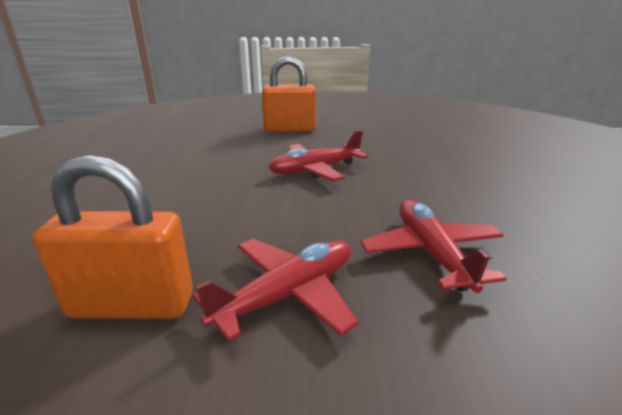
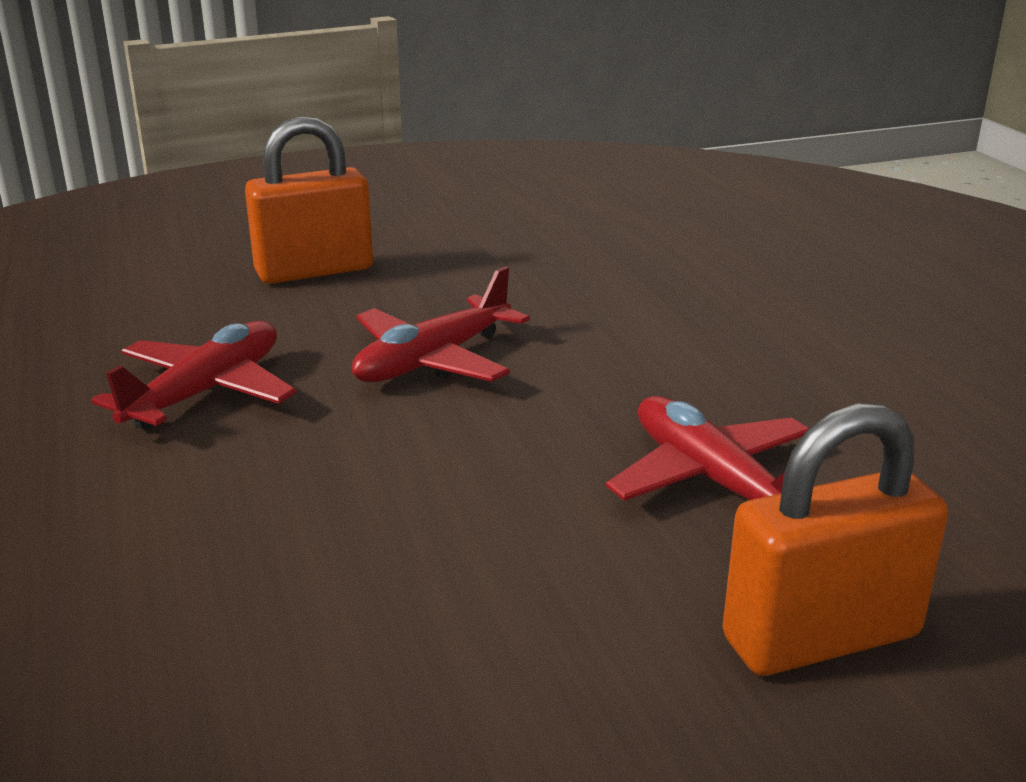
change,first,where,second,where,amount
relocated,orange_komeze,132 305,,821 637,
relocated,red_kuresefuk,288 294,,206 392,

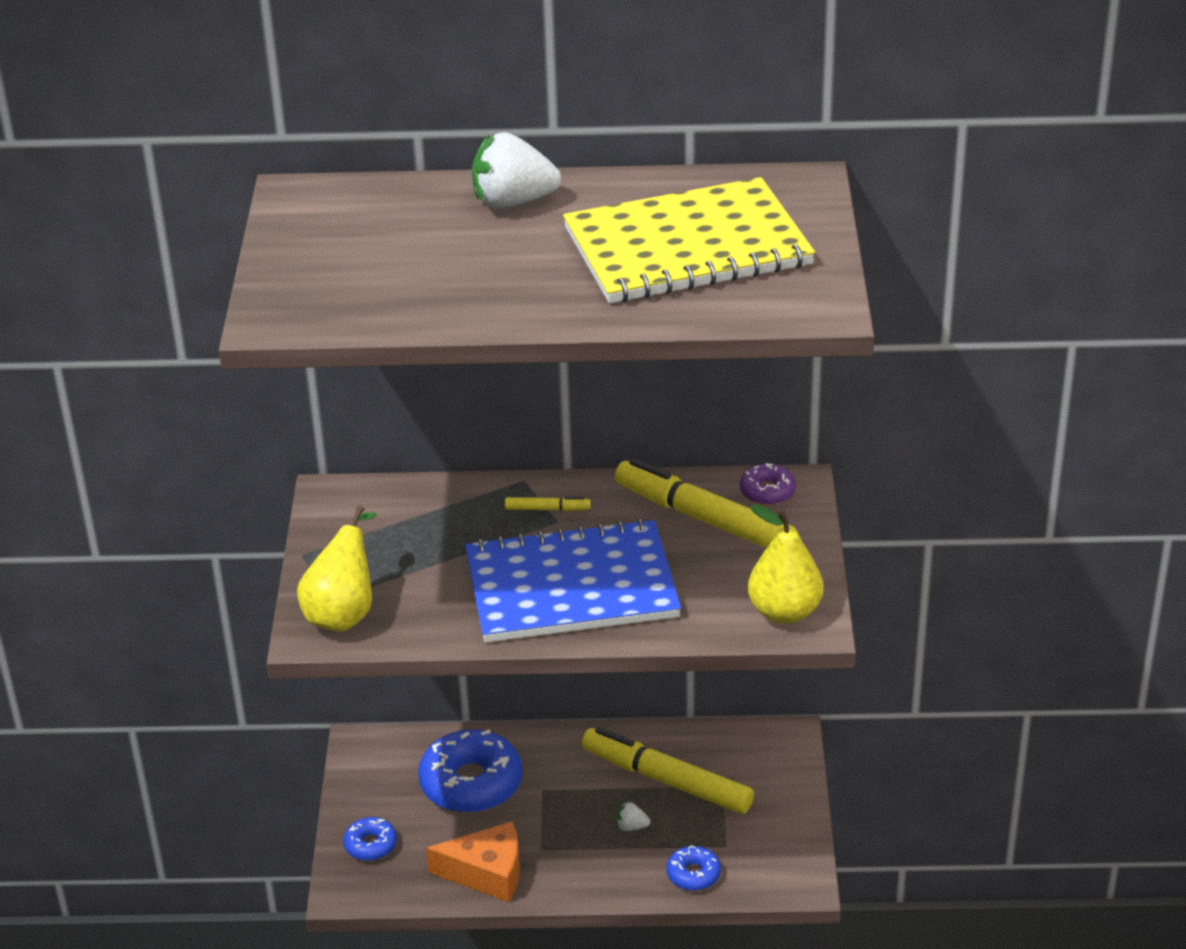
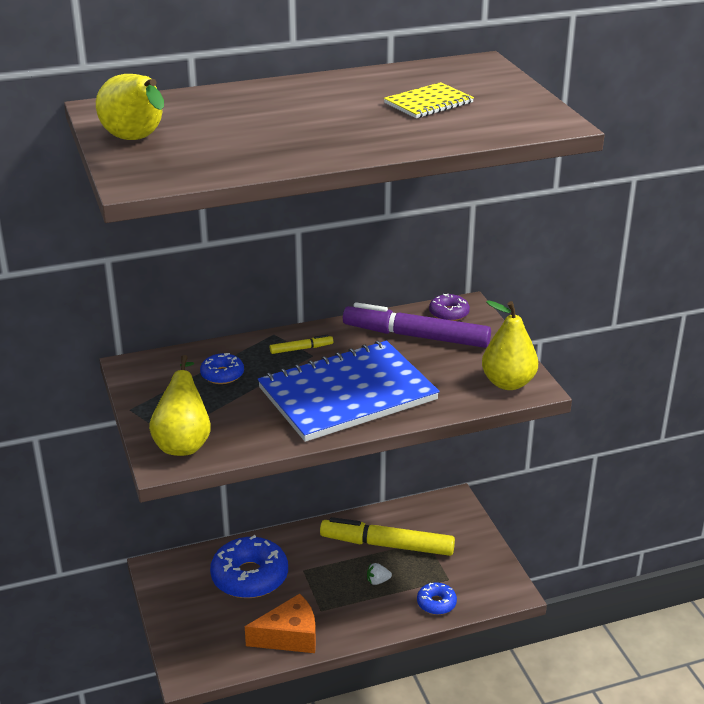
change,first,where,second,where,amount
missing,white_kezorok,513 202,,,
size,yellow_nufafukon,687 247,,428 103,x0.45
colour,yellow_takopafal,704 519,purple_takopafal,416 336,
relocated,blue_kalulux,370 845,,222 374,
appeared,,,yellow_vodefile,137 140,

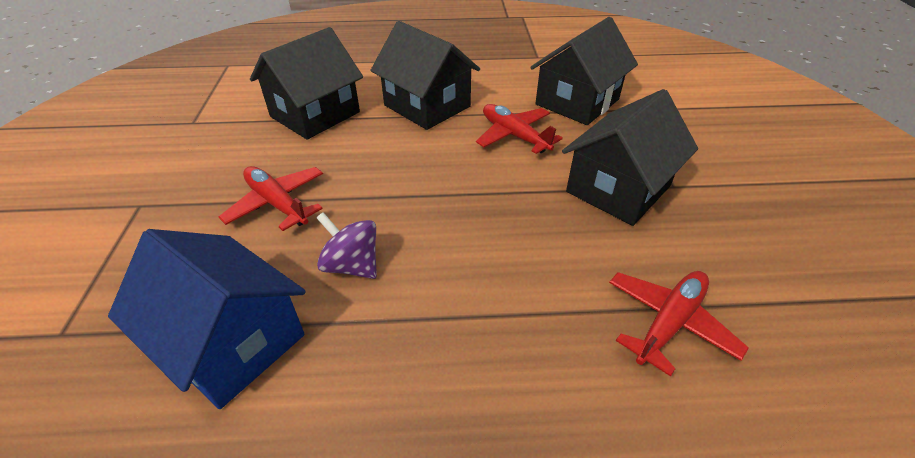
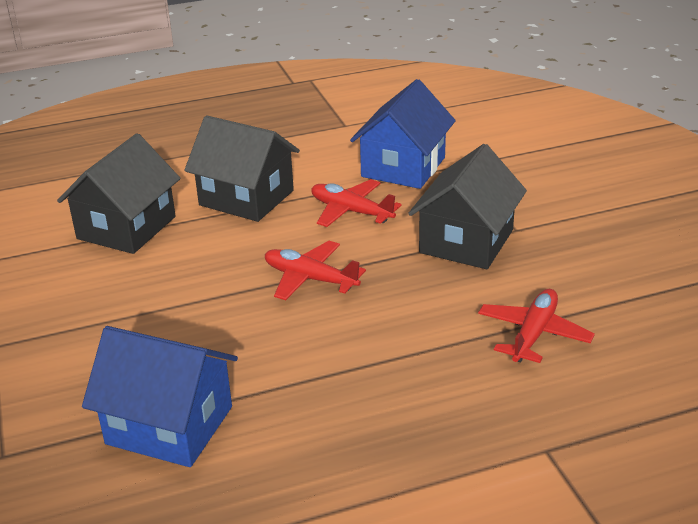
change,first,where,second,where,amount
colour,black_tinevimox,577 102,blue_tinevimox,403 167,
relocated,red_kuresefuk,277 203,,310 279,
missing,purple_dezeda,352 265,,,

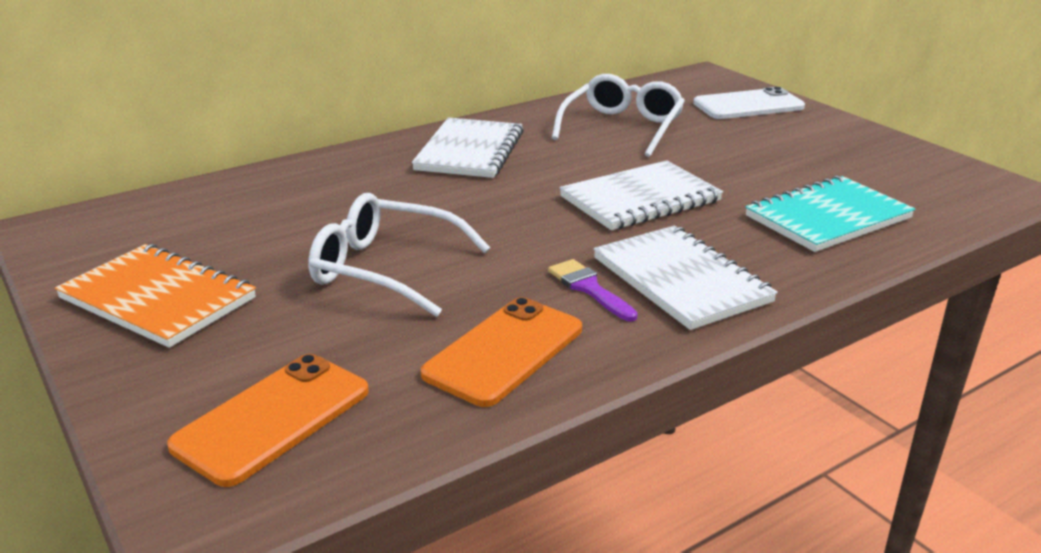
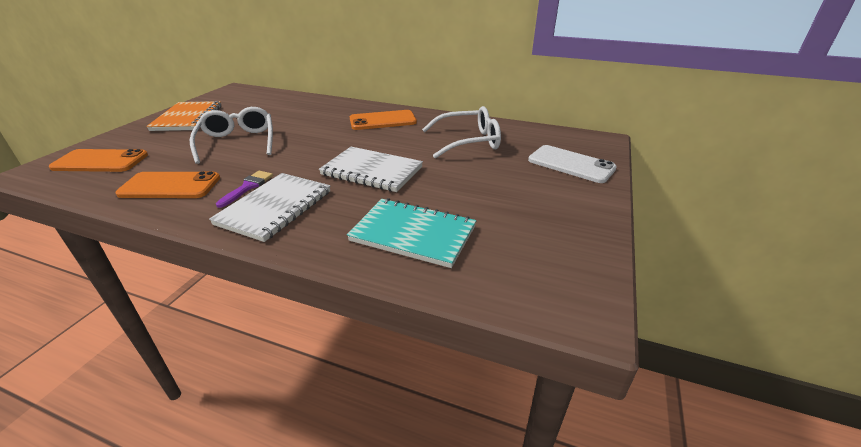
change,first,where,second,where,amount
exchanged,white_nufafukon,470 151,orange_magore,383 121,

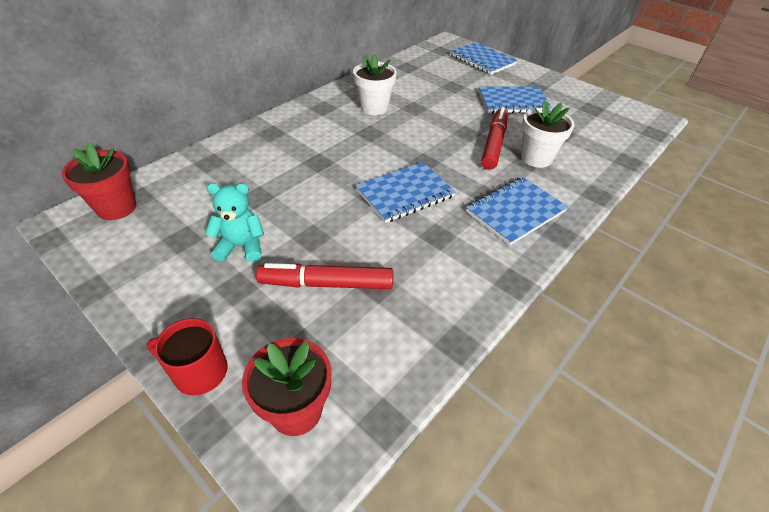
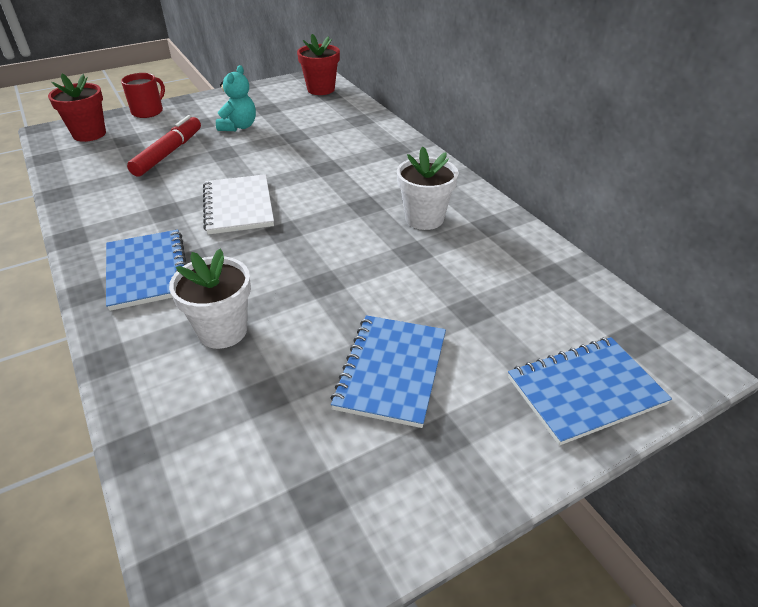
change,first,where,second,where,amount
missing,red_takopafal,493 144,,,
colour,blue_nufafukon,405 193,white_nufafukon,239 206,

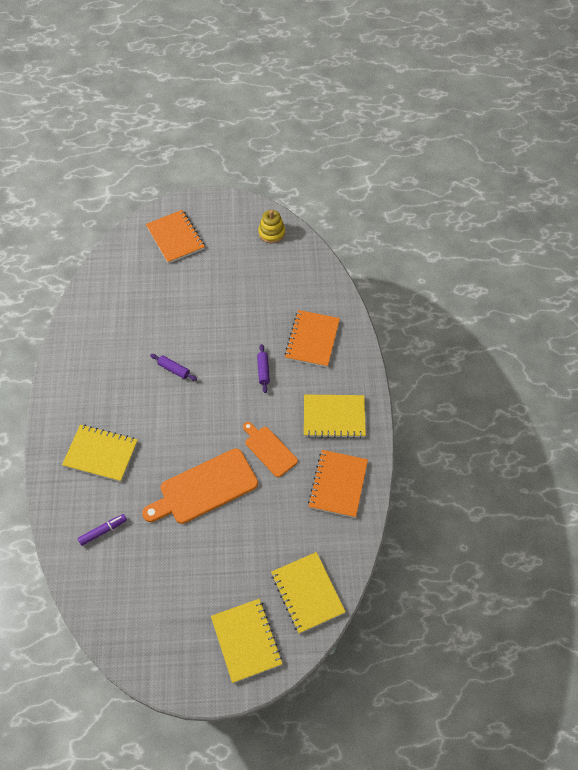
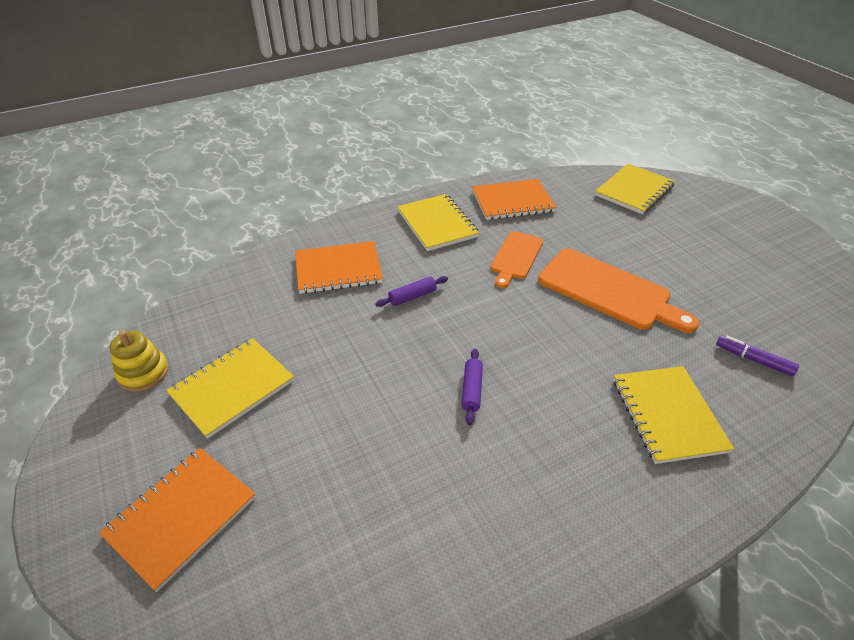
change,first,where,second,where,amount
relocated,yellow_nufafukon,246 641,,232 388,

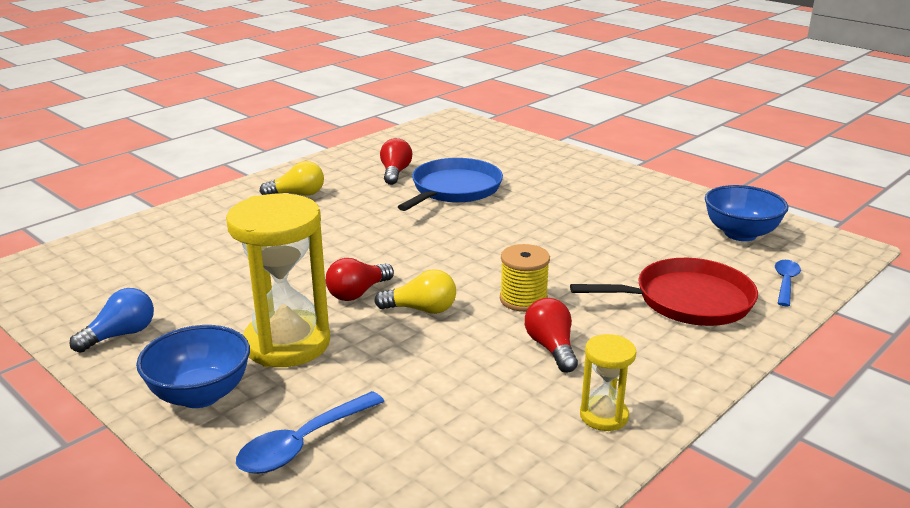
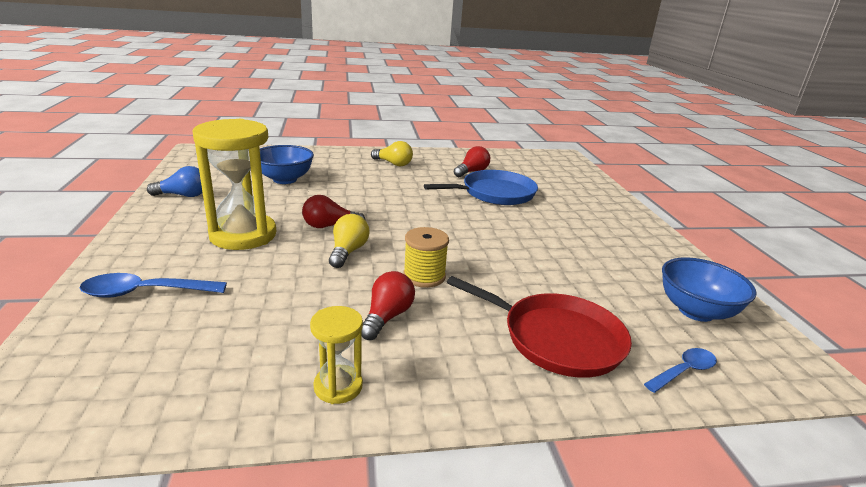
change,first,where,second,where,amount
spun,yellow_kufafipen,421 309,,348 252,120 degrees counterclockwise
relocated,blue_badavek,200 394,,285 179,

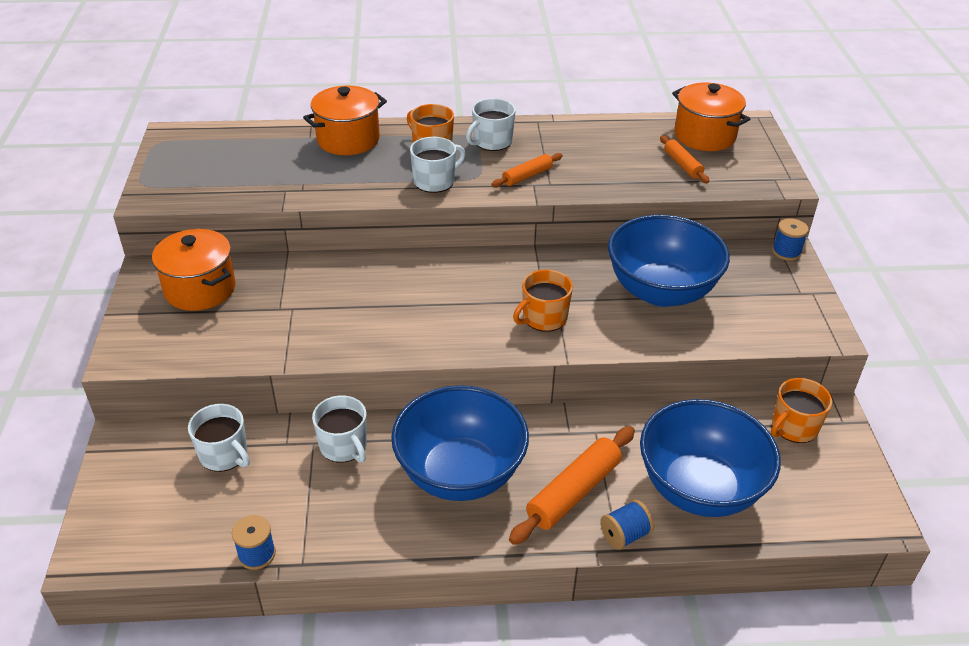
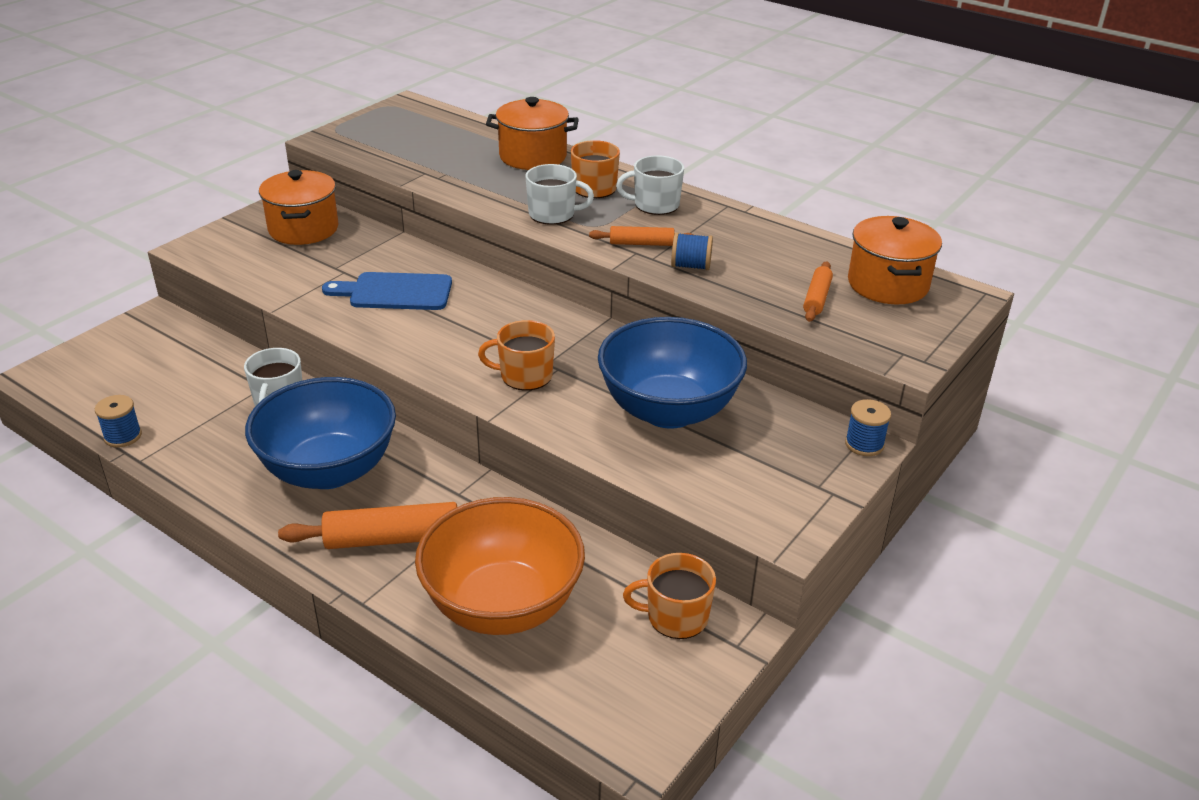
change,first,where,second,where,amount
colour,blue_badavek,699 488,orange_badavek,502 605,
missing,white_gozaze,224 454,,,
relocated,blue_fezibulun,625 535,,691 266,
appeared,,,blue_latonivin,395 292,

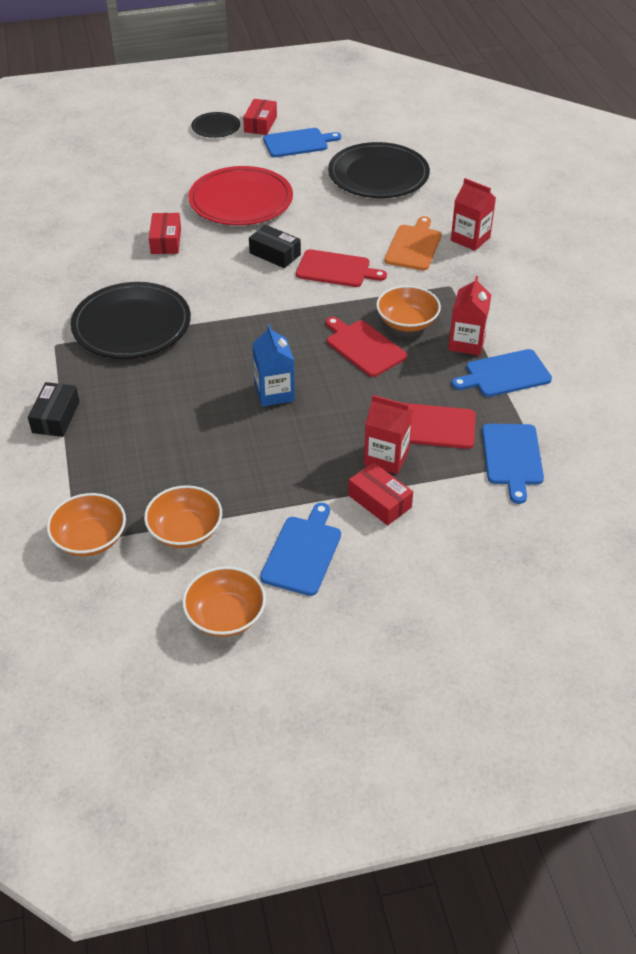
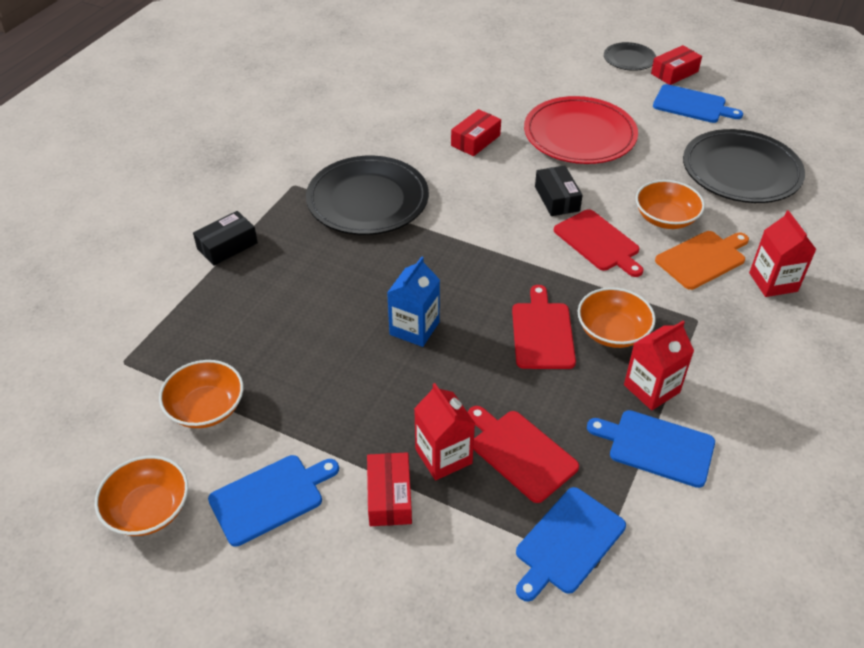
change,first,where,second,where,amount
relocated,orange_badavek,90 538,,665 218,

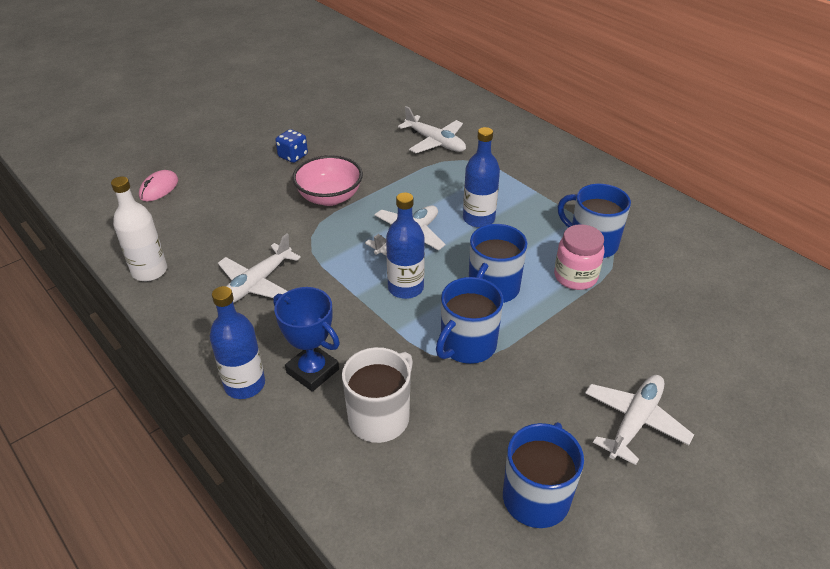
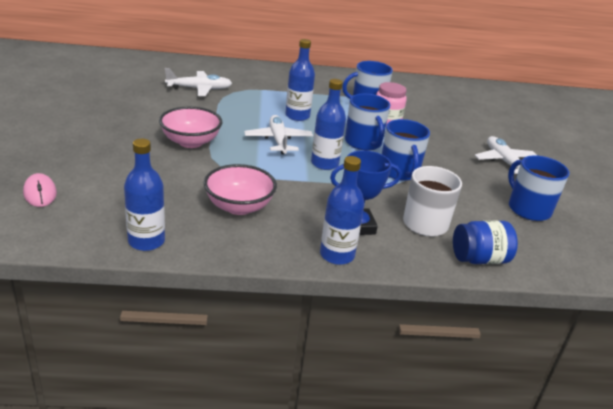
change,first,where,second,where,amount
missing,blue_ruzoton,293 156,,,
colour,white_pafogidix,149 271,blue_pafogidix,146 241,
exchanged,white_kuresefuk,256 284,pink_badavek,239 207,
appeared,,,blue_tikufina,479 259,

